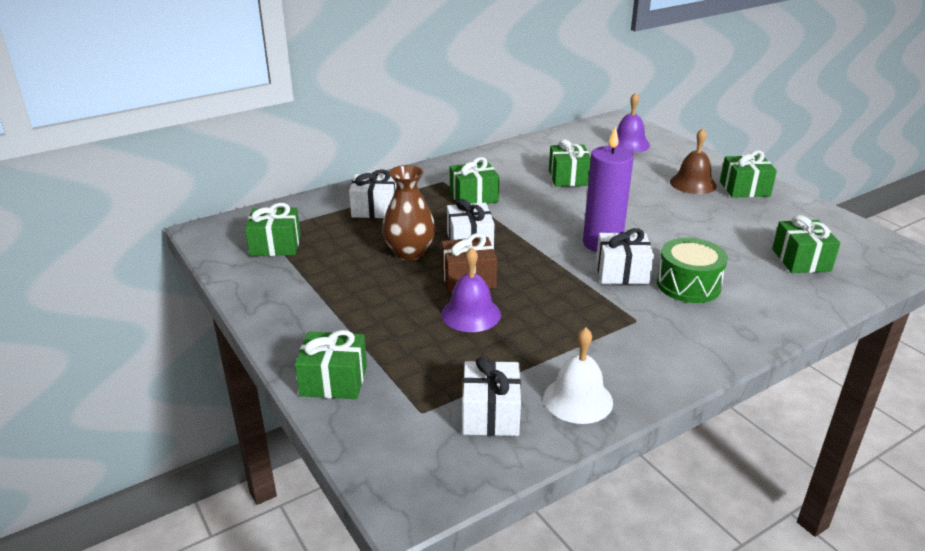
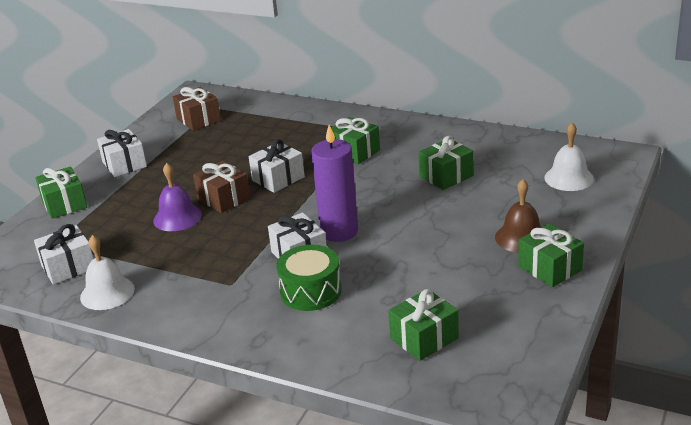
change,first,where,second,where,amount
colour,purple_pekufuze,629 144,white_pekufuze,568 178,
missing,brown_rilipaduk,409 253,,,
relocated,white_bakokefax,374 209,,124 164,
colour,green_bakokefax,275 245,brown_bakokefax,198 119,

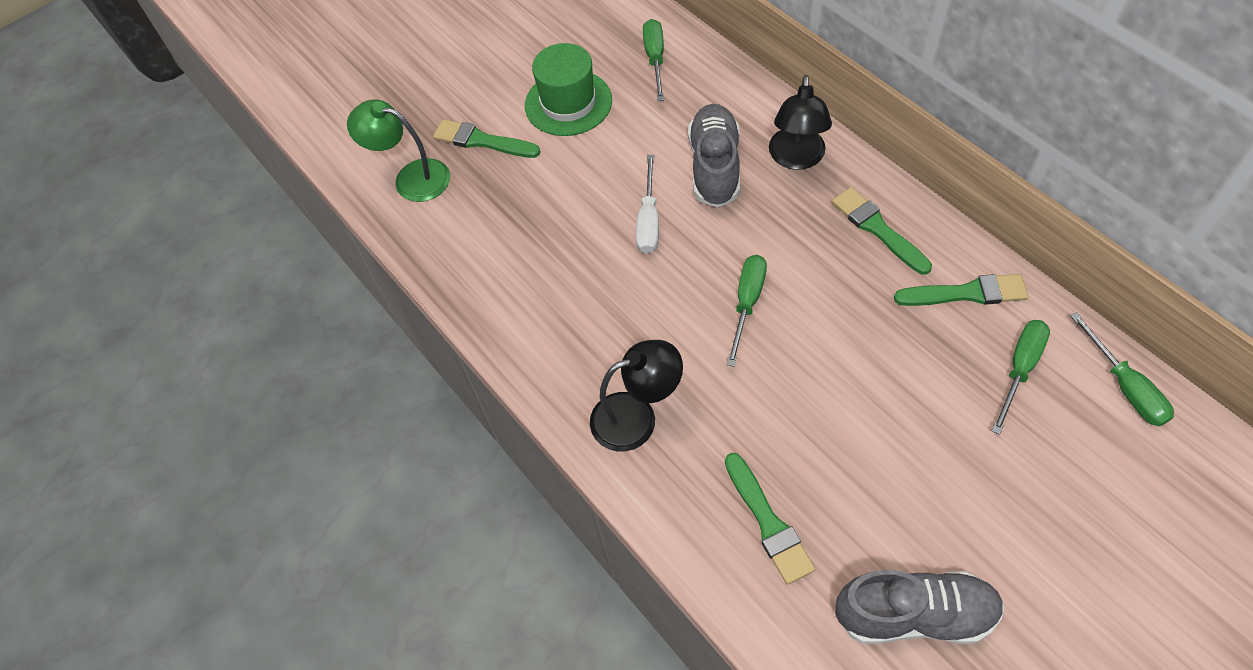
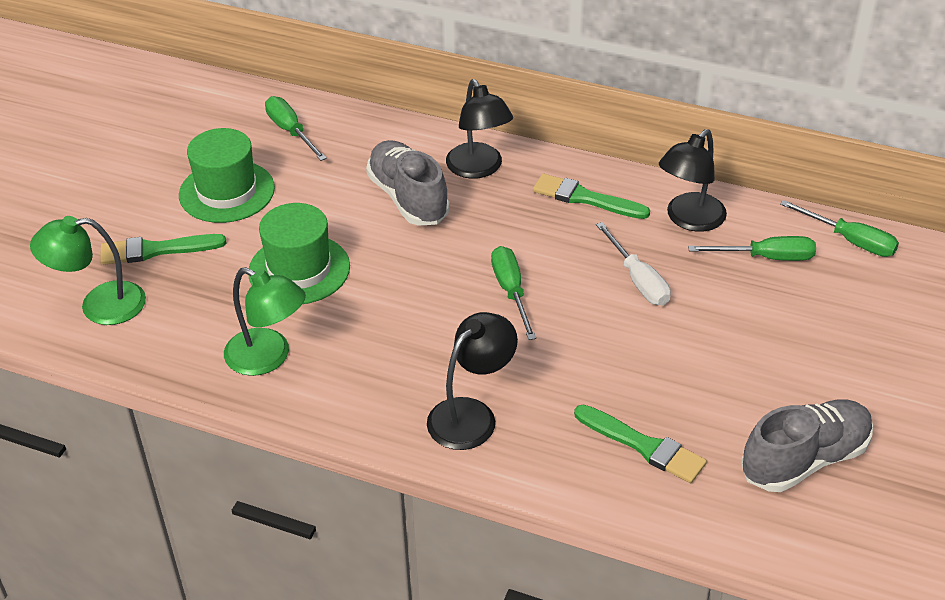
change,first,where,second,where,amount
relocated,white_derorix,648 220,,638 280,
exchanged,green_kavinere,966 293,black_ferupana,689 220,
spun,green_derorix,1020 369,,766 257,90 degrees clockwise
appeared,,,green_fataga,299 269,
appeared,,,green_ferupana,268 358,

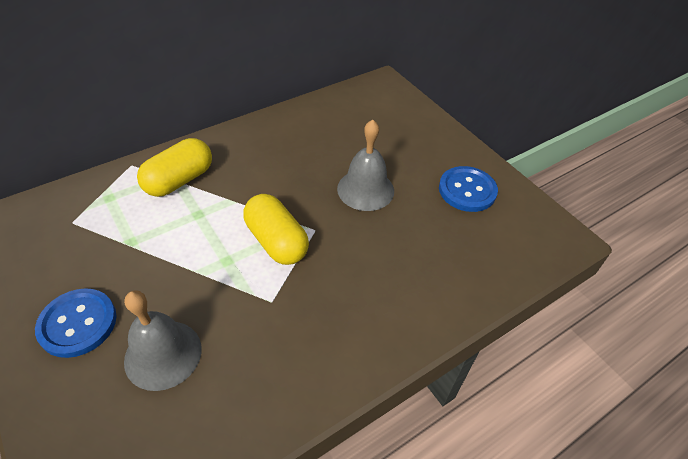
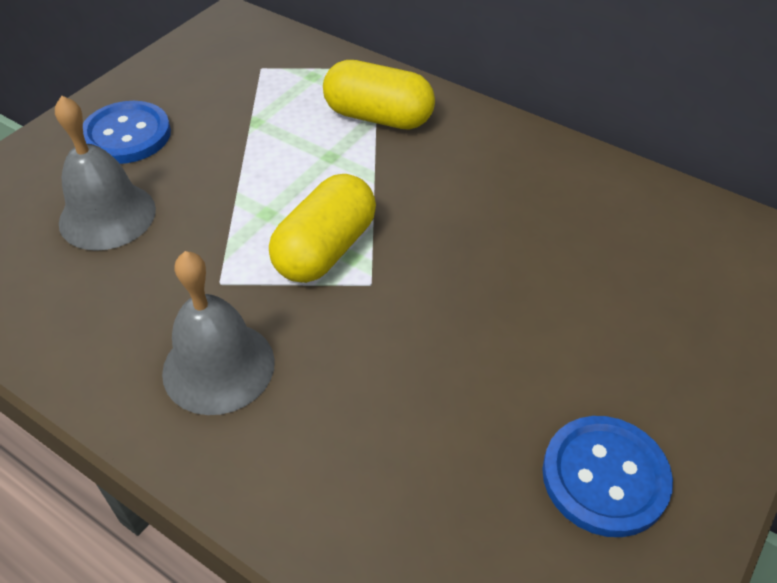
change,first,where,second,where,amount
relocated,grey_pekufuze,365 189,,218 367,

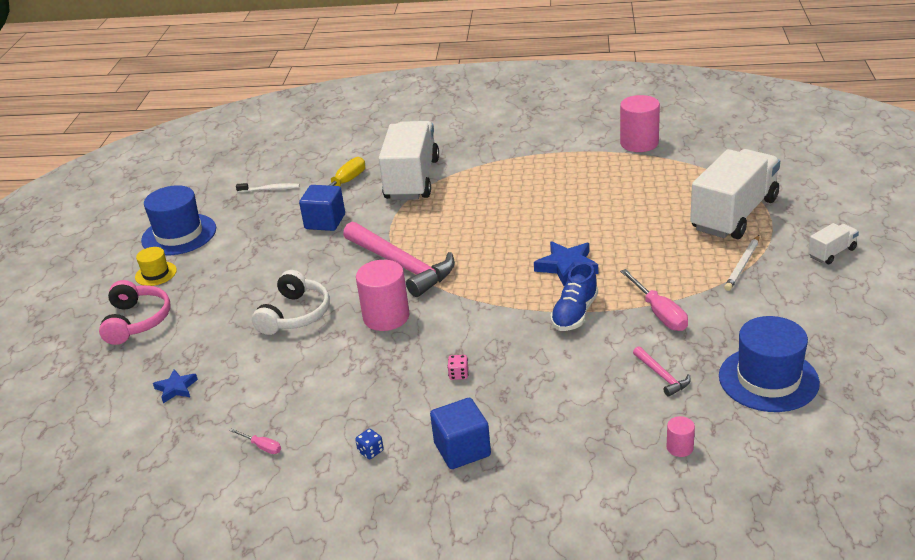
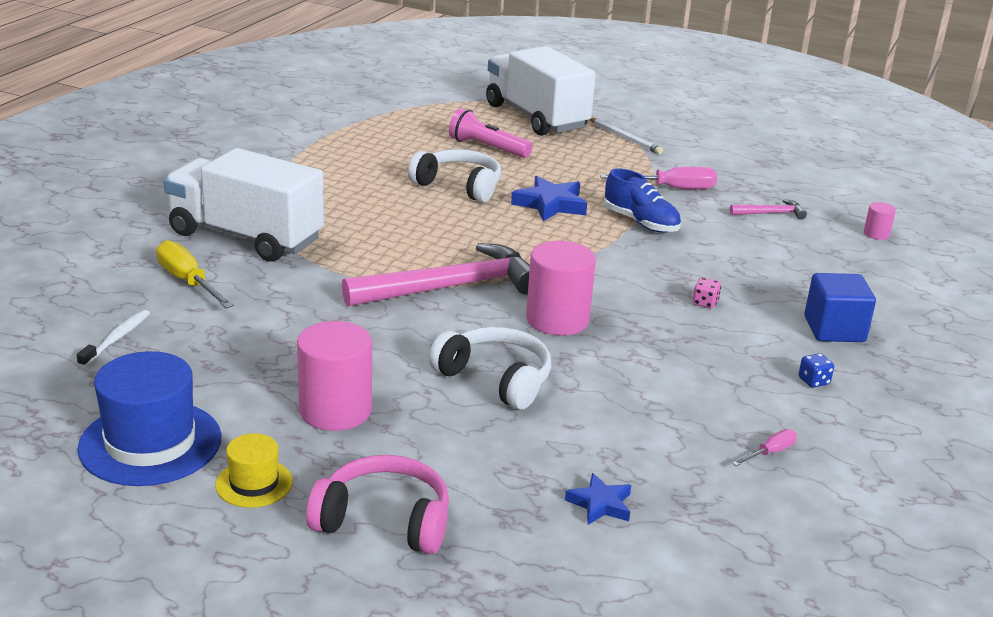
change,first,where,second,where,amount
relocated,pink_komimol,639 143,,335 410,
missing,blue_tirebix,325 222,,,
missing,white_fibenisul,832 253,,,
missing,blue_fataga,768 379,,,
appeared,,,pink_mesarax,487 148,
appeared,,,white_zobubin,459 186,

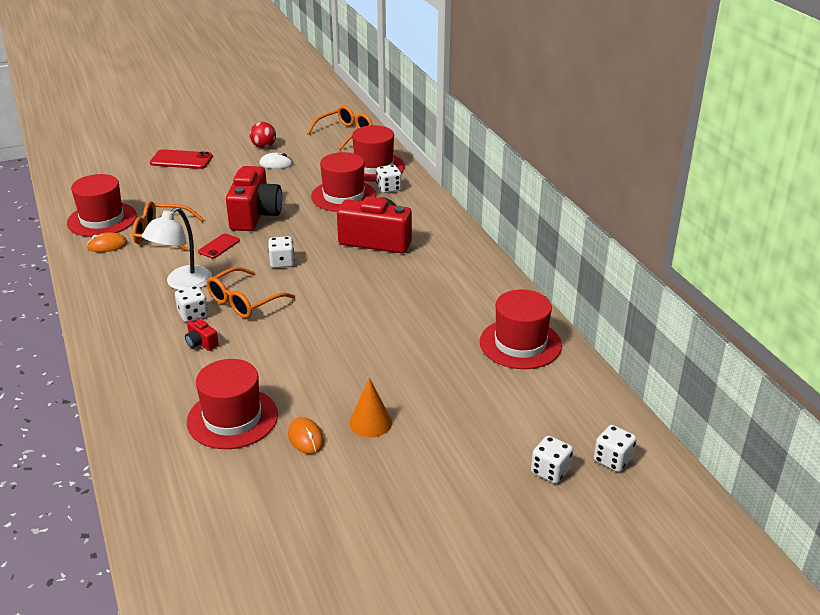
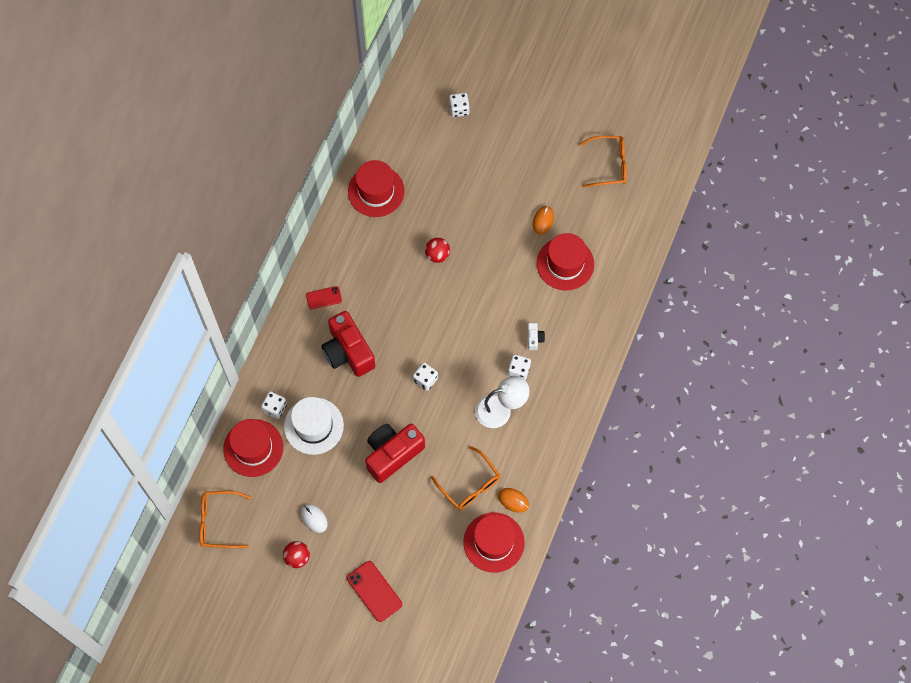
change,first,where,second,where,amount
colour,red_fataga,343 196,white_fataga,313 426,
relocated,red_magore,219 246,,324 298,
relocated,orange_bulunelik,244 301,,608 165,
colour,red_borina,201 343,white_borina,534 339,
missing,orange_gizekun,370 422,,,
missing,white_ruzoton,613 460,,,
appeared,,,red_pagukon,437 255,

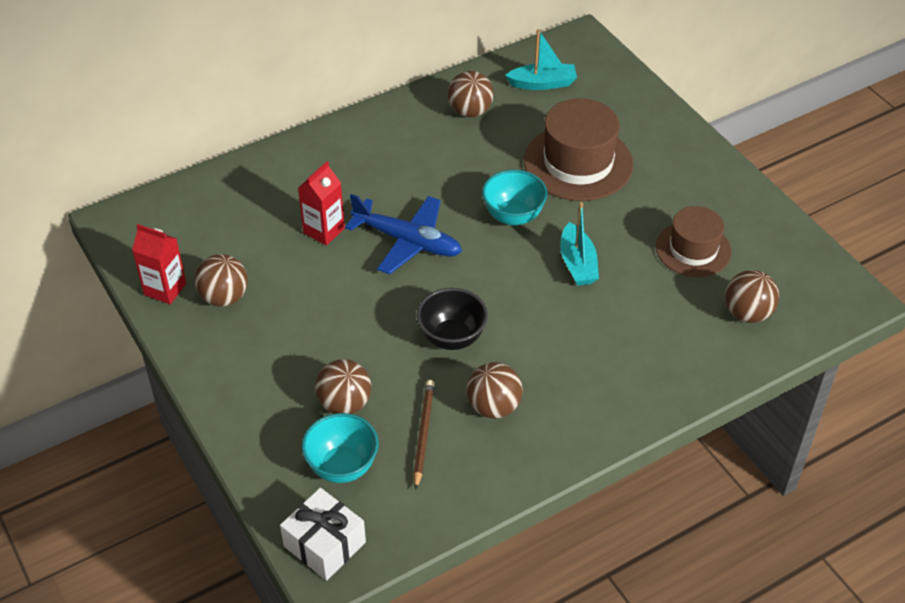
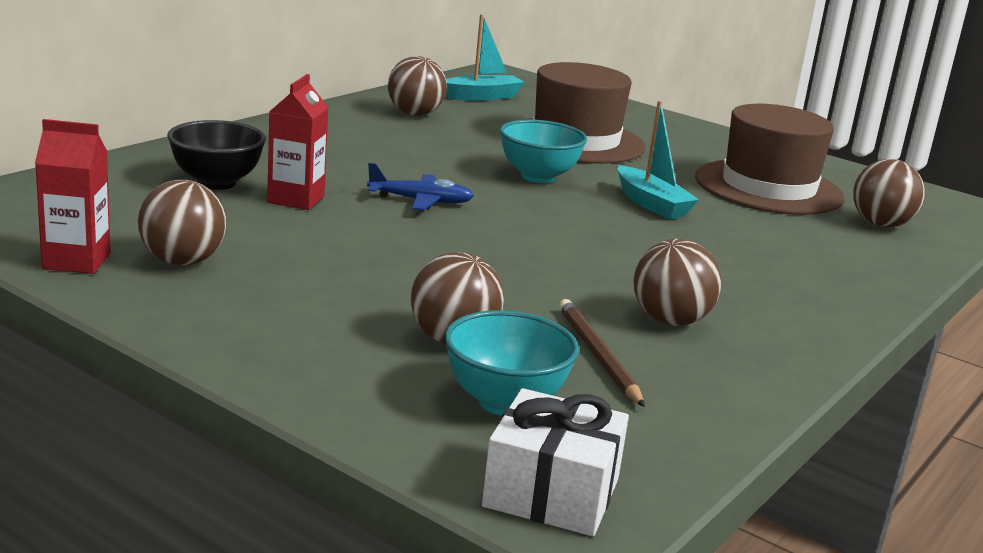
change,first,where,second,where,amount
size,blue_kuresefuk,408 241,,421 201,x0.61
size,brown_fataga,693 249,,768 187,x1.54
relocated,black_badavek,452 338,,216 183,

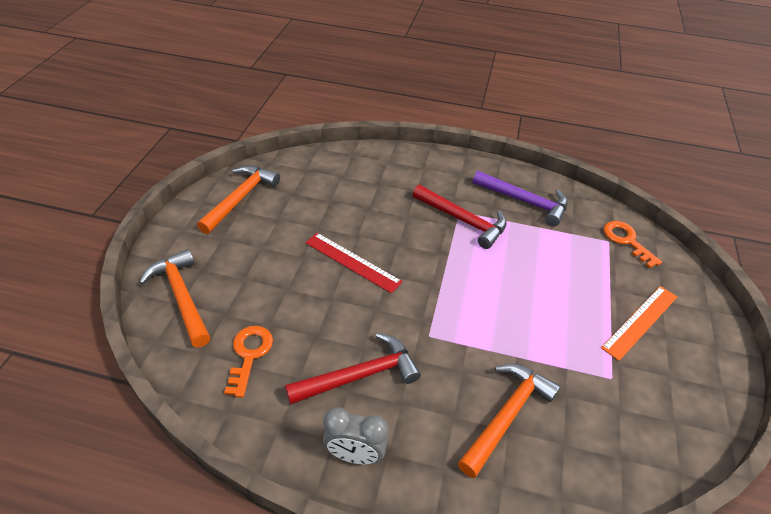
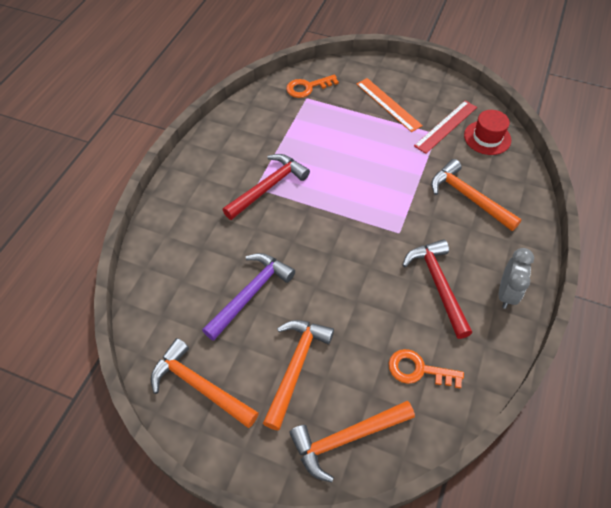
change,first,where,second,where,amount
relocated,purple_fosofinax,525 201,,250 293,
relocated,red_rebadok,352 262,,446 126,
appeared,,,red_fataga,487 138,
appeared,,,orange_fosofinax,296 367,

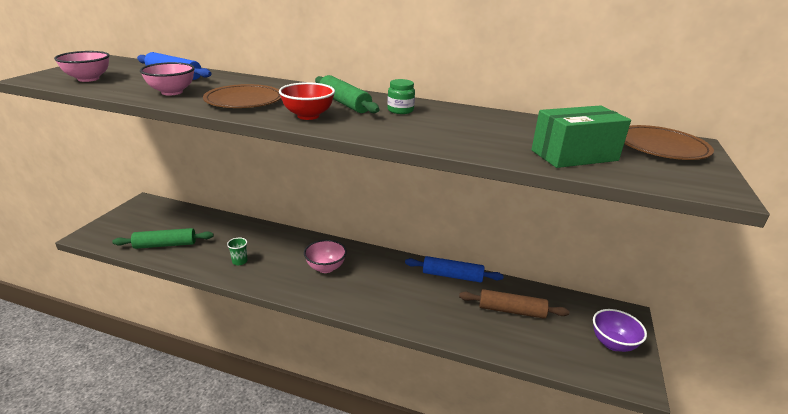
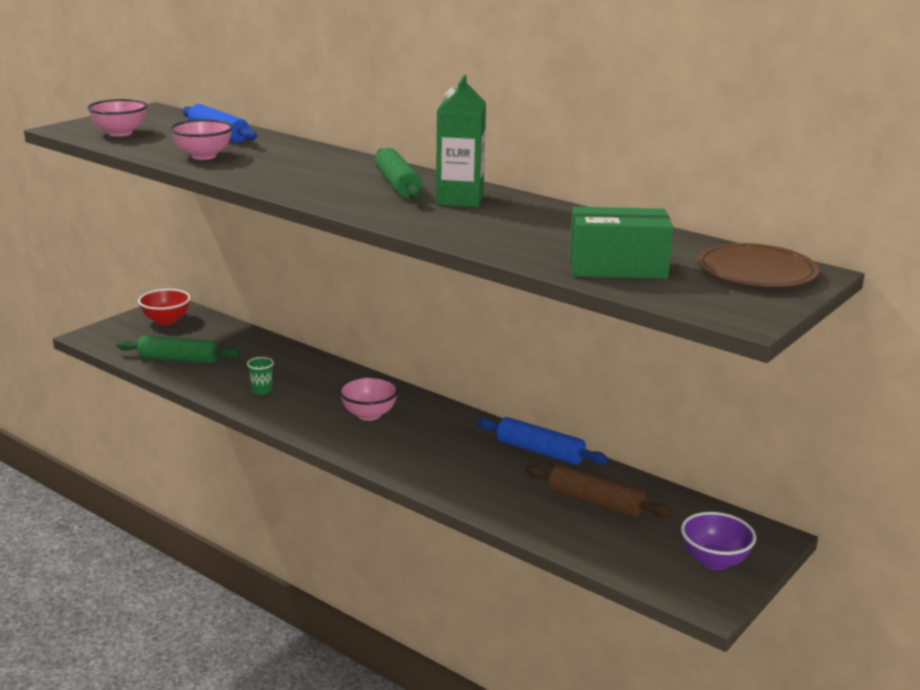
change,first,where,second,where,amount
exchanged,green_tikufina,400 110,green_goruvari,459 199,
relocated,red_badavek,308 116,,166 321,
missing,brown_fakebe,244 100,,,

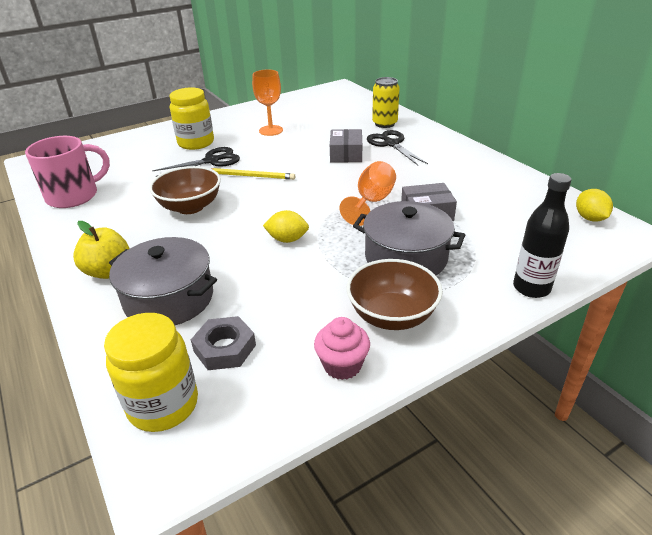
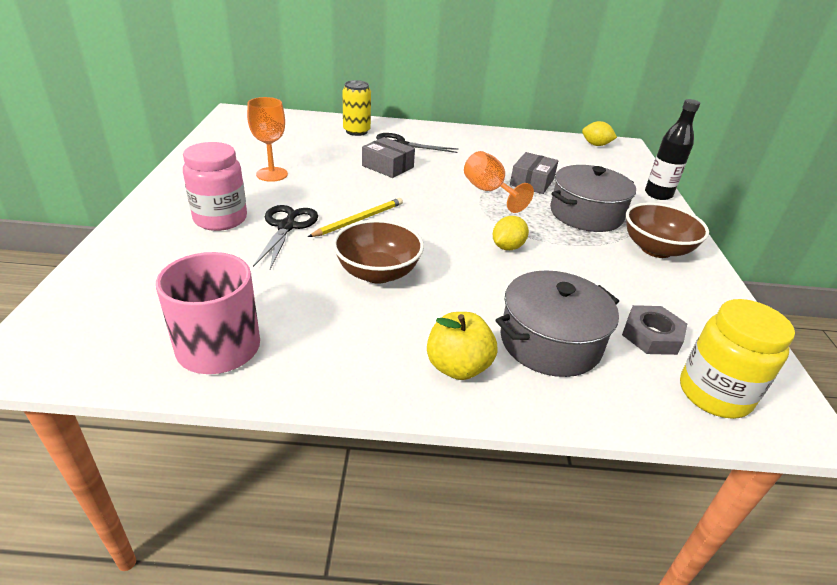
change,first,where,second,where,amount
colour,yellow_tikufina,196 143,pink_tikufina,220 219,
missing,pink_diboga,342 365,,,

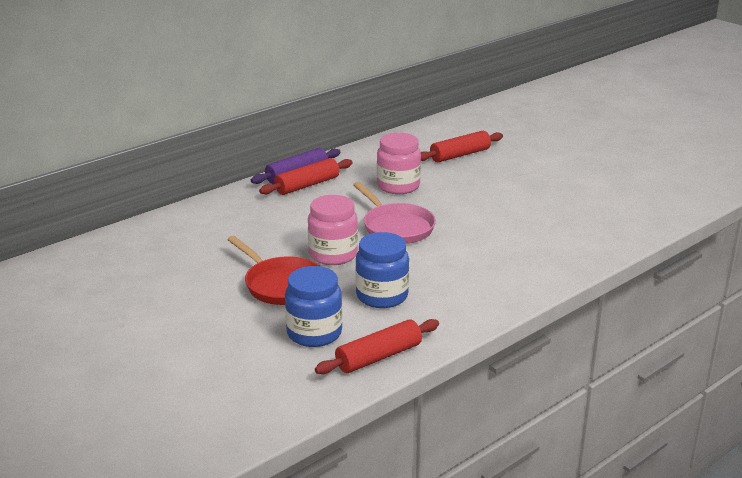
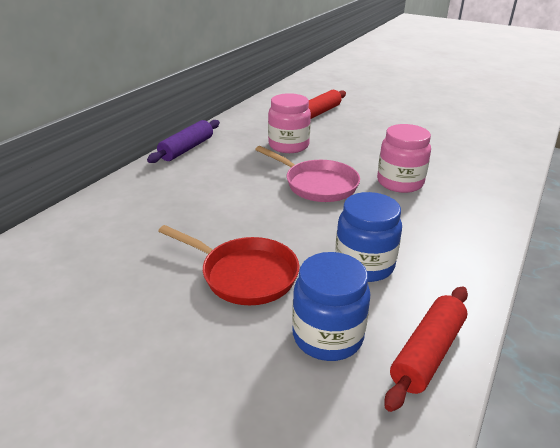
change,first,where,second,where,amount
missing,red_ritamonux,307 185,,,
relocated,pink_tikufina,333 255,,400 182,

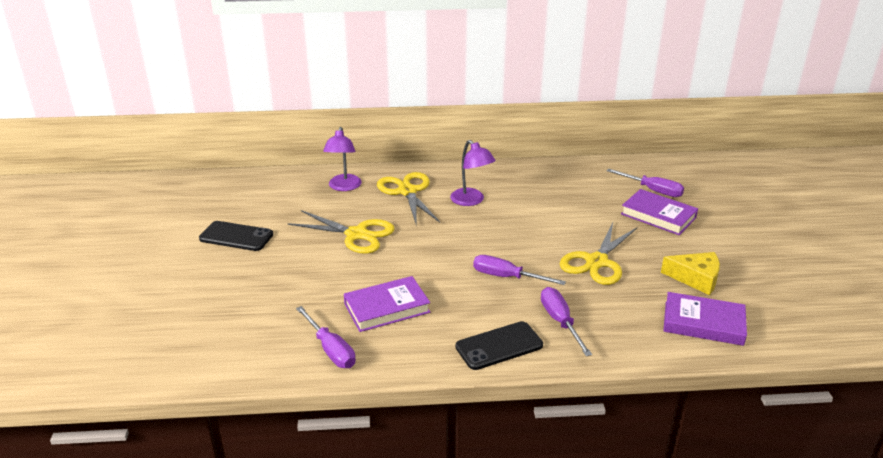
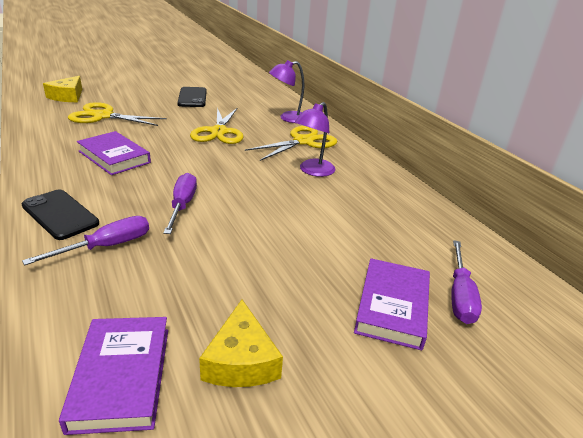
change,first,where,second,where,amount
relocated,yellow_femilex,596 262,,103 116,
missing,purple_derorix,330 349,,,
appeared,,,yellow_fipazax,67 96,

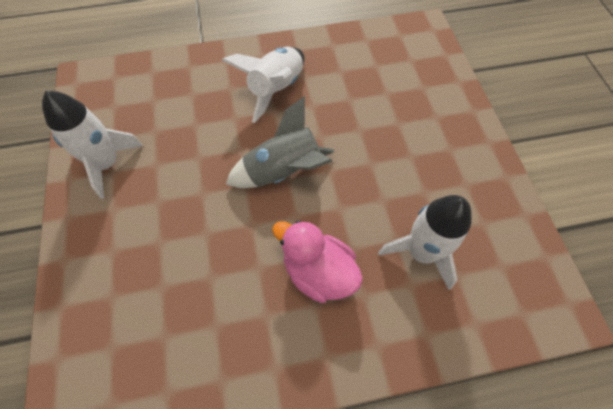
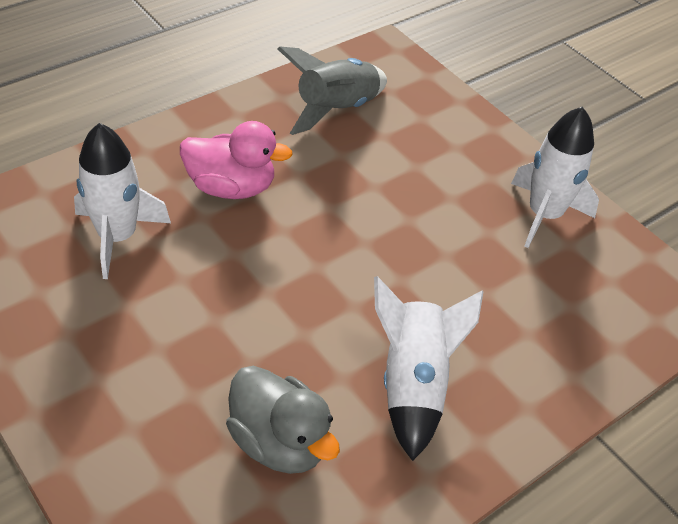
change,first,where,second,where,amount
relocated,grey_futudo,283 172,,336 109,
appeared,,,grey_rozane,279 442,

